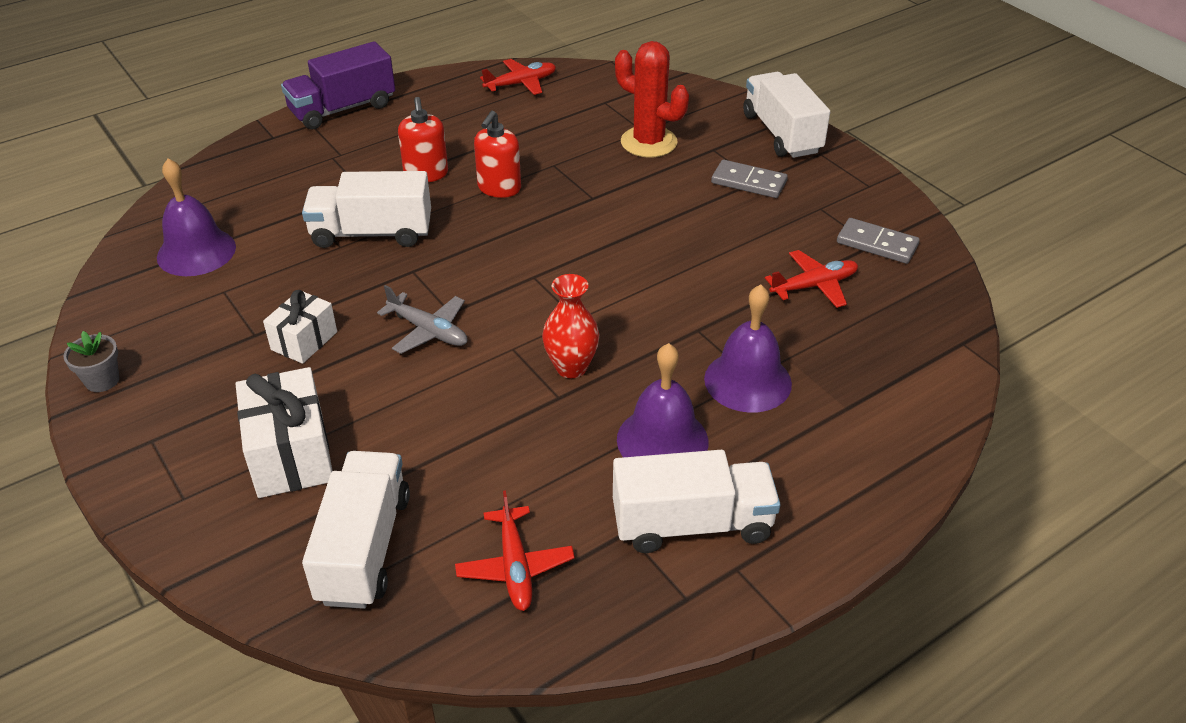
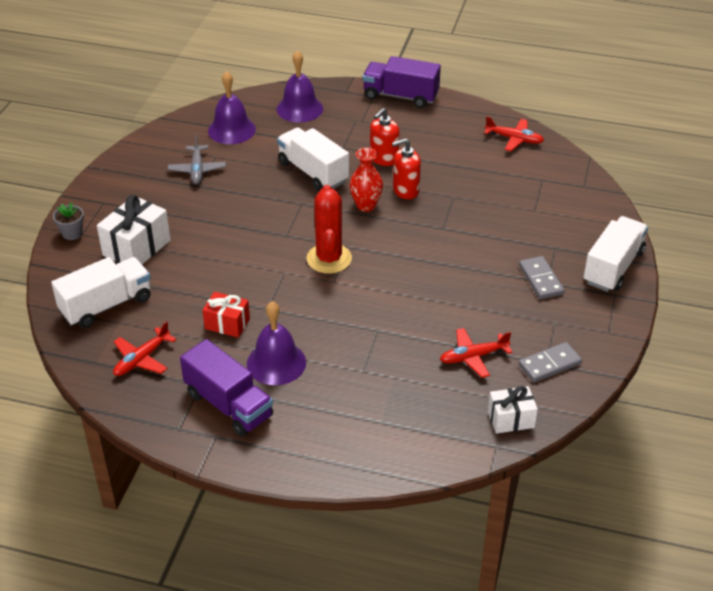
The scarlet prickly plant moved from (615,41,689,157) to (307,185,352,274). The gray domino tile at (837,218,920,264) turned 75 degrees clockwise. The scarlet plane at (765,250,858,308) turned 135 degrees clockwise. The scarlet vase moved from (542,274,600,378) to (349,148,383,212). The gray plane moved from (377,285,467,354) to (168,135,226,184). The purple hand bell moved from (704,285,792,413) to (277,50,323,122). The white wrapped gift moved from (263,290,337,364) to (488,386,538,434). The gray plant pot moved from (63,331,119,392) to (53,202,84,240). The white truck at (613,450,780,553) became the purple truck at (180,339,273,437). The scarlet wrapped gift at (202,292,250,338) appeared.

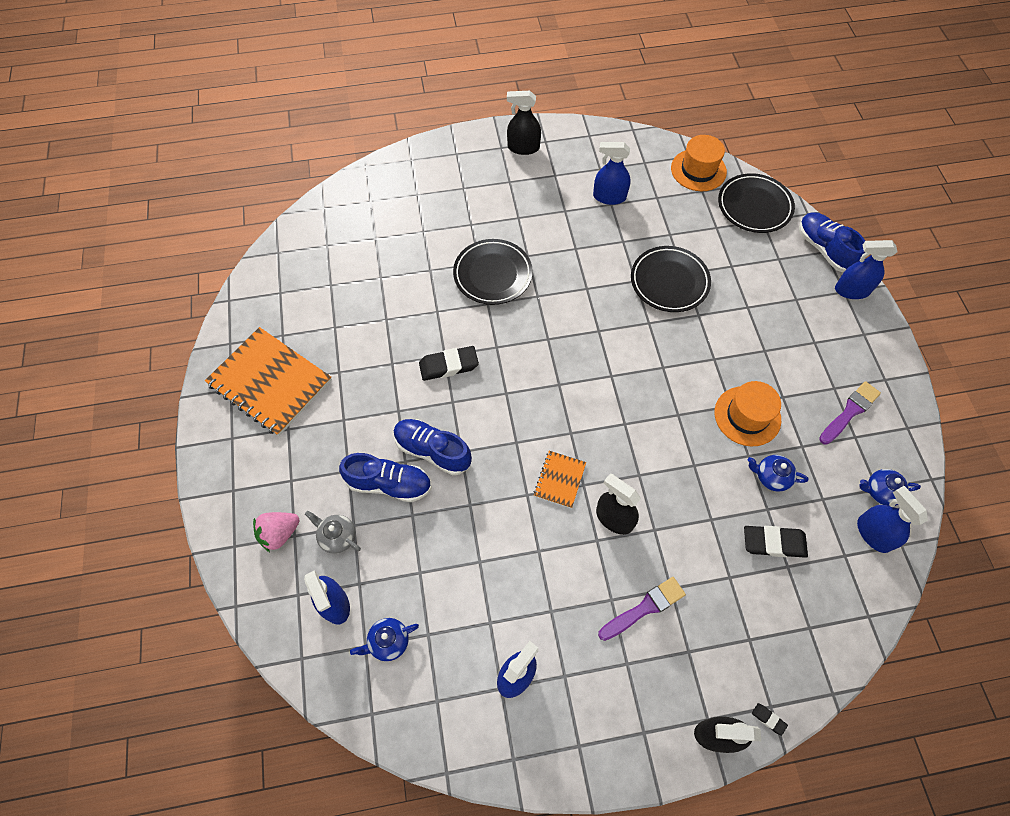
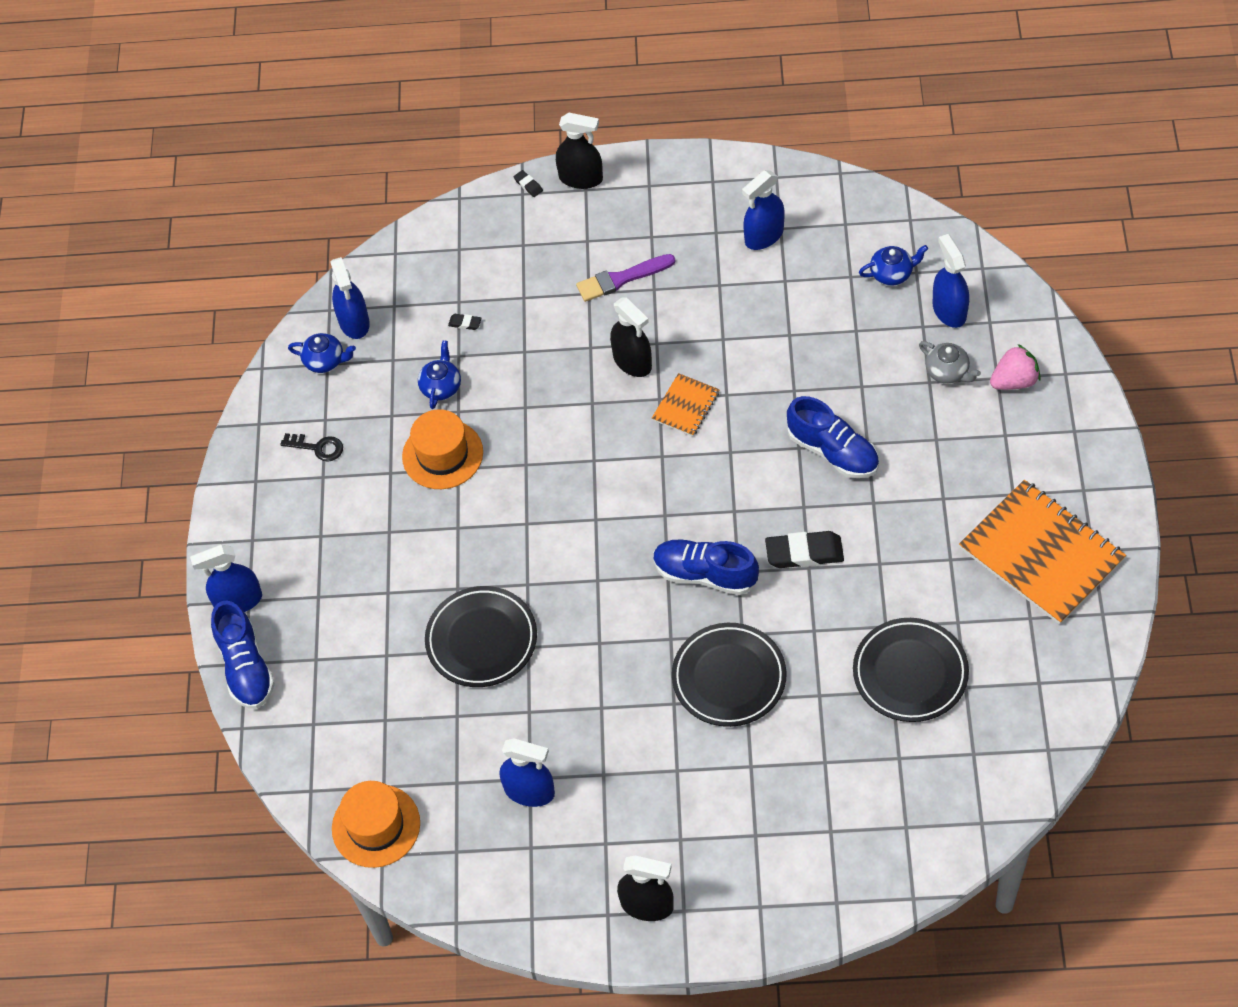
The jet-black plate moved from (718,173,795,233) to (853,618,969,722). The blue sprayer at (835,240,897,299) turned 150 degrees clockwise. The purple paint brush at (819,381,881,445) was replaced by the jet-black door key at (280,433,343,462). The blue shoe moved from (339,453,432,502) to (653,539,759,595). The blue china teapot at (748,455,809,492) turned 105 degrees counterclockwise. The jet-black pencil eraser at (744,526,808,558) changed to 0.46 times the size.

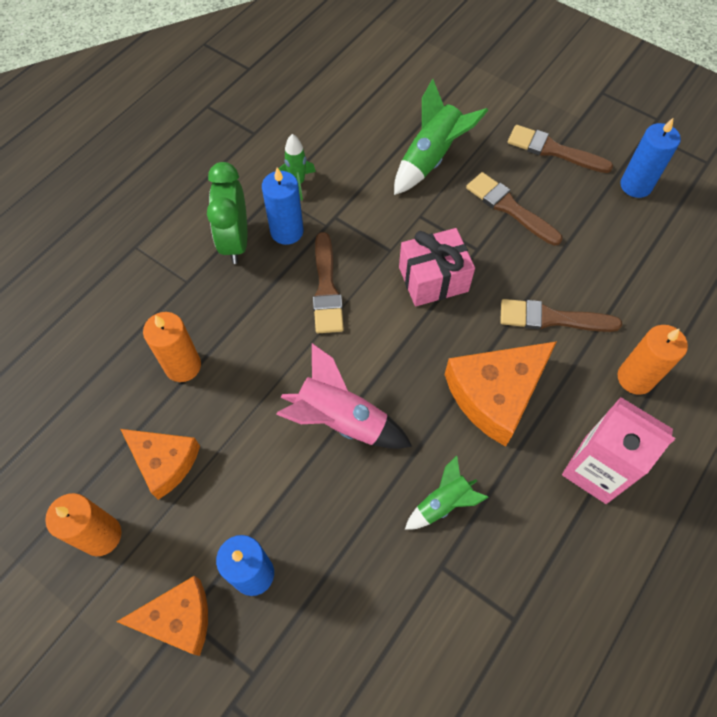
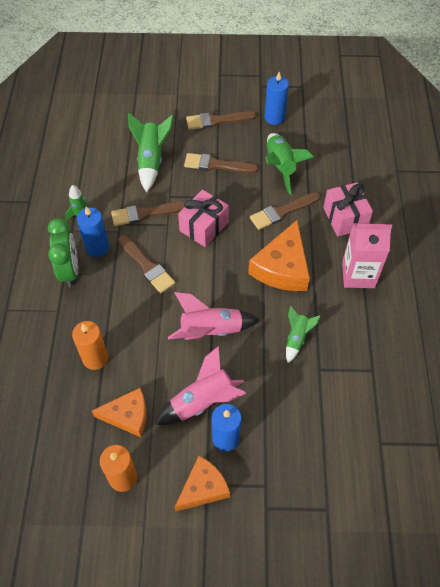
The leaf-green alarm clock at (207,162,247,264) turned 150 degrees counterclockwise. The orange-coloured wax candle at (618,325,688,395) was replaced by the pink wrapped gift at (323,182,373,236). The leaf-green toy rocket at (265,133,313,195) appeared. The brown paint brush at (111,201,185,226) appeared. The pink toy rocket at (154,346,246,425) appeared.

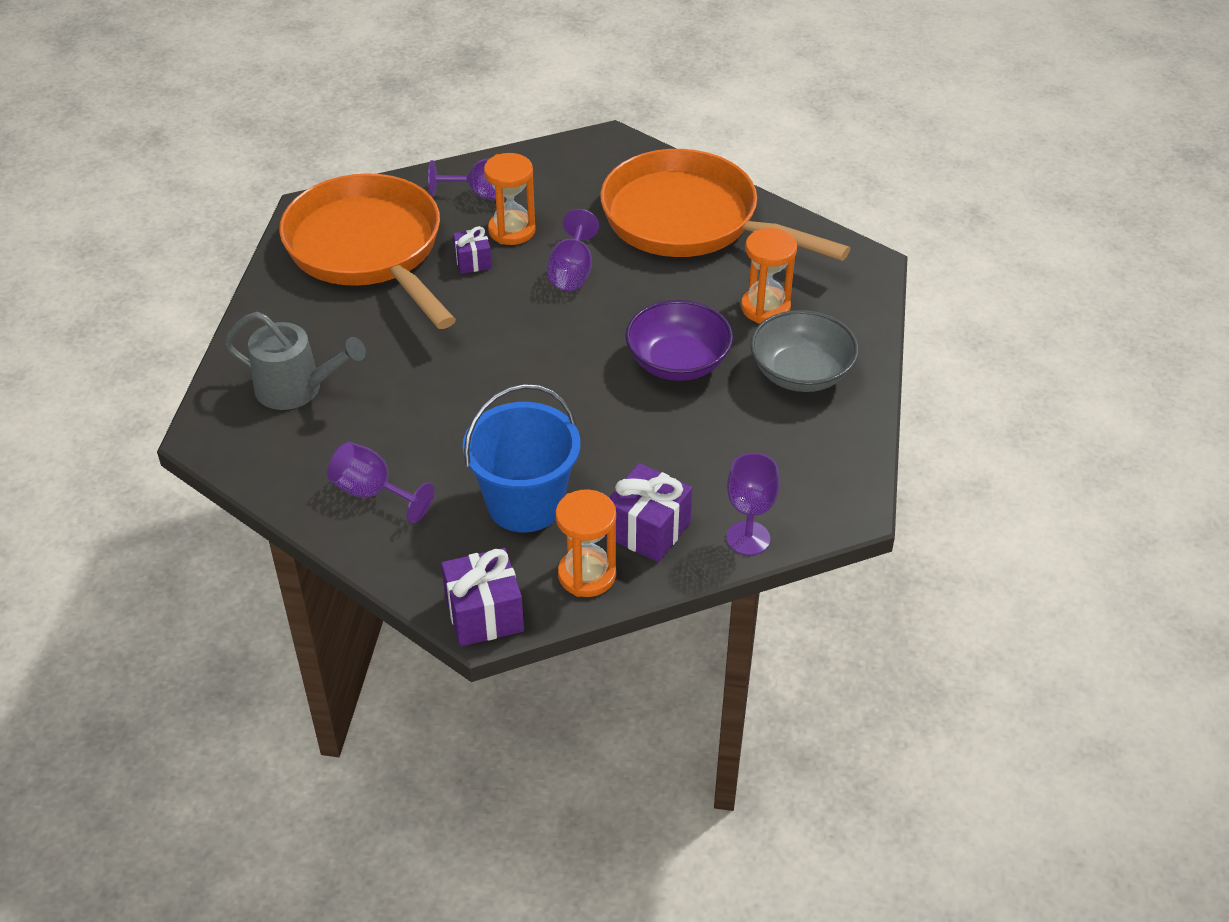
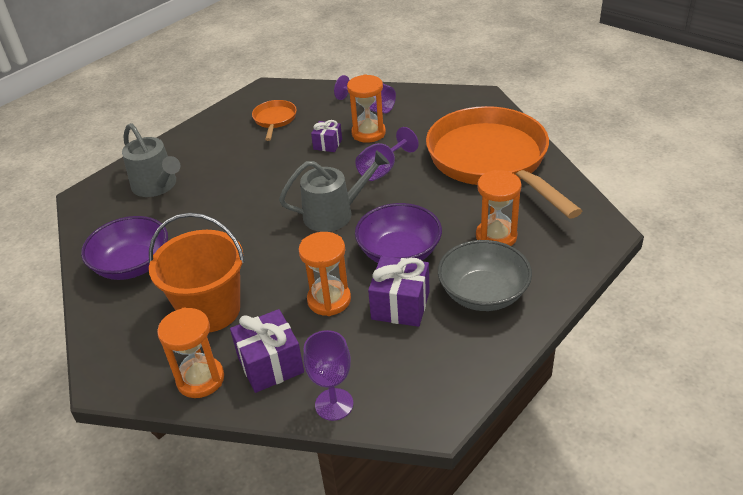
The orange-coloured skillet at (279,173,456,329) changed to 0.41 times the size. The blue sand bucket at (463,384,580,532) became the orange-coloured sand bucket at (149,213,245,332). The purple wine glass at (327,442,434,523) was replaced by the purple serving bowl at (81,216,168,280). The purple wrapped gift moved from (441,548,524,646) to (368,256,430,327). The gray sprinkling can at (279,150,389,232) appeared. The orange-coloured hourglass at (299,232,351,316) appeared.

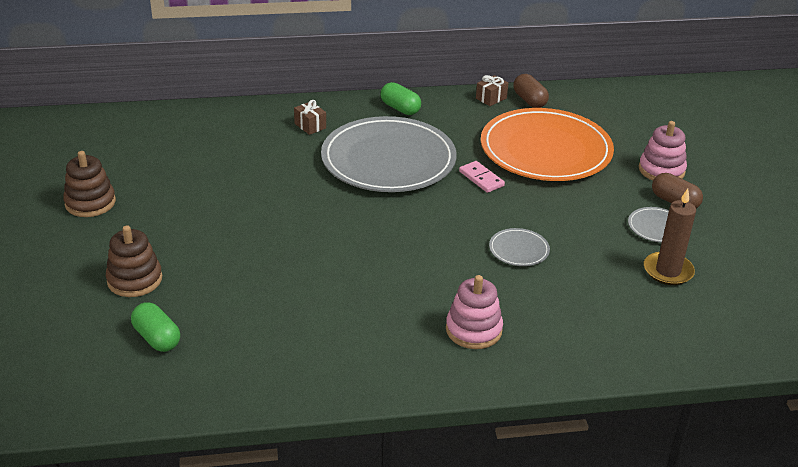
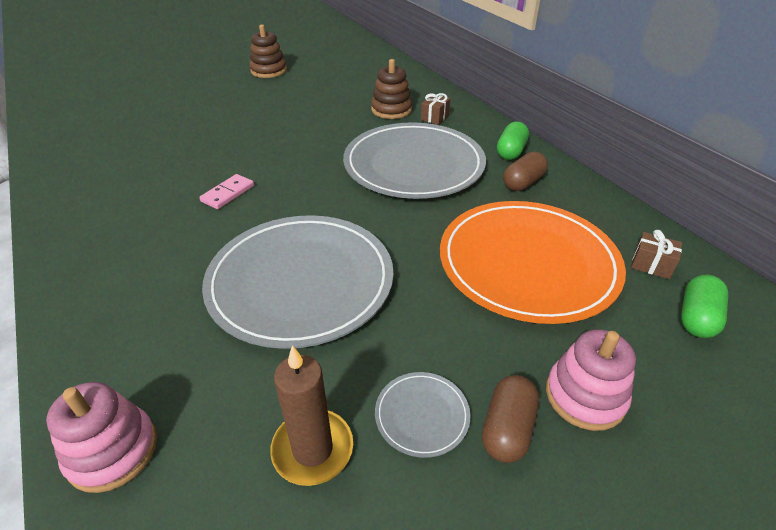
The brown pill moved from (513,74,549,108) to (503,152,548,191). The brown wrapped gift moved from (476,75,508,106) to (631,230,682,279). The pink domino tile moved from (459,161,505,193) to (199,174,254,209). The brown stacking toy moved from (106,225,162,297) to (371,59,412,119). The gray plate at (489,228,550,266) changed to 2.49 times the size. The pink stacking toy moved from (446,275,503,349) to (46,382,157,493). The leaf-green pill moved from (131,302,180,352) to (681,275,728,338).

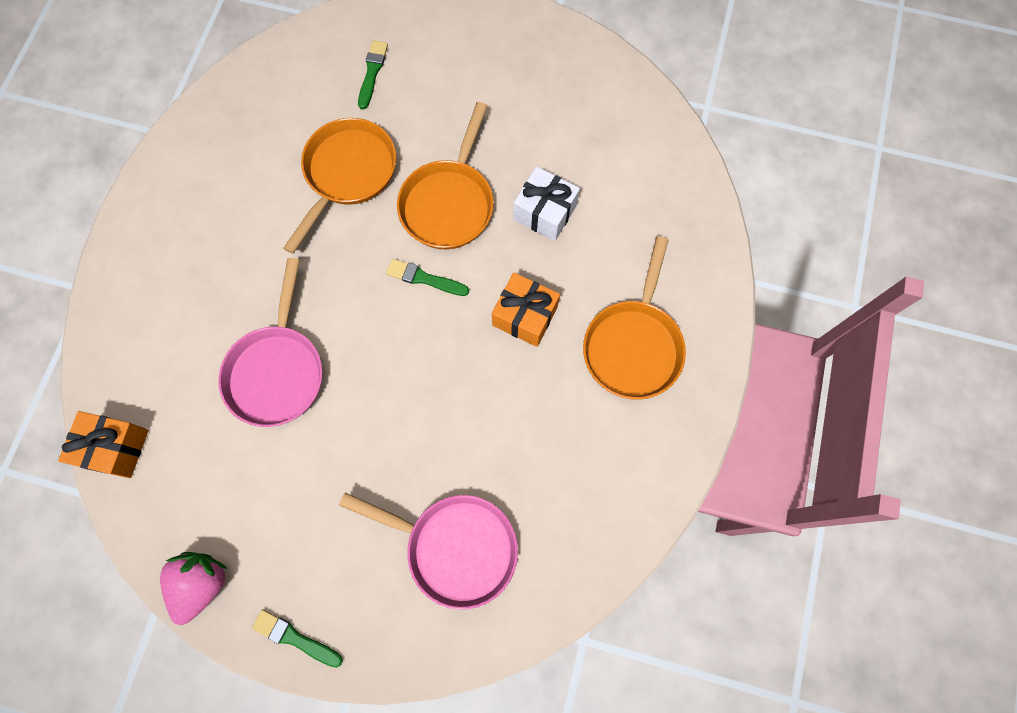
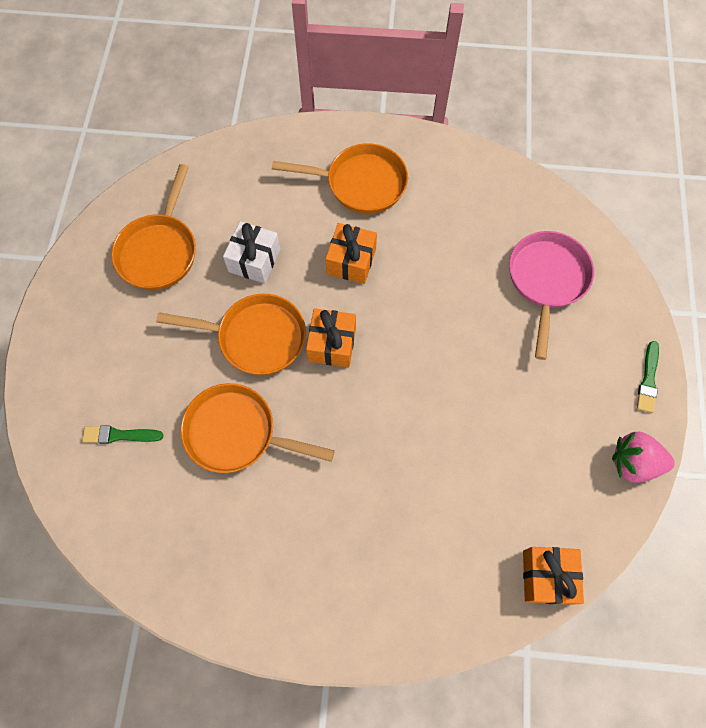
The pink skillet at (218,258,323,427) disappeared. The leaf-green paint brush at (386,259,469,296) was replaced by the orange-coloured wrapped gift at (306,308,356,367). The orange-coloured skillet at (111,164,196,290) appeared.

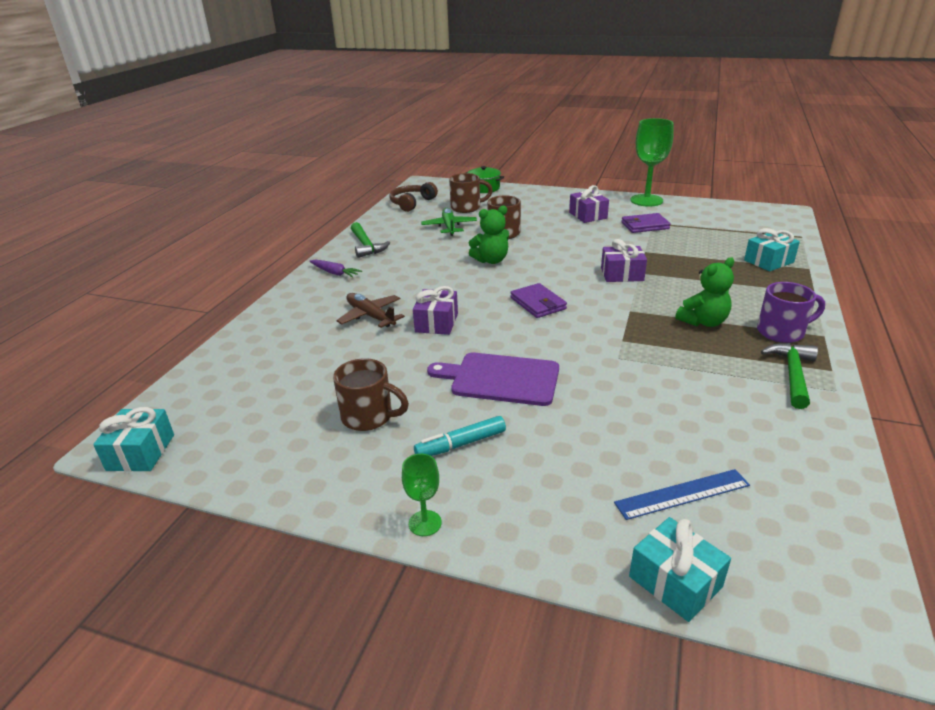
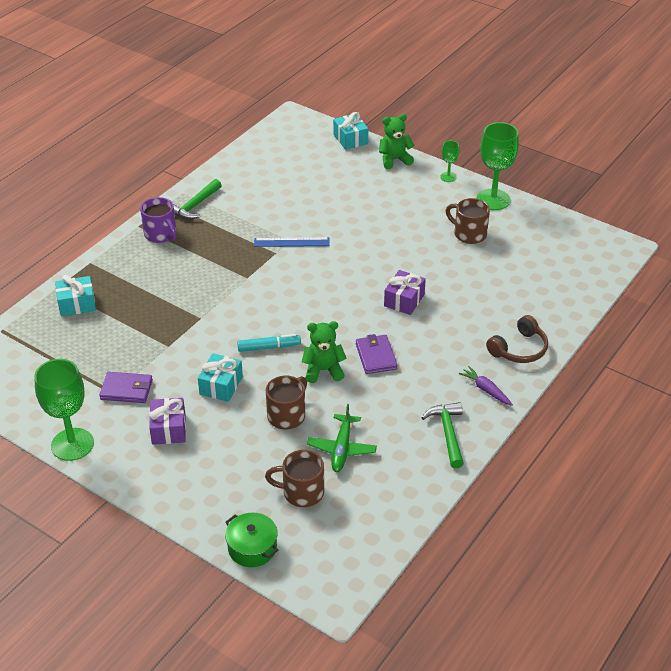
The brown over-ear headphones moved from (389,182,438,212) to (486,315,548,363). The purple wrapped gift at (601,239,647,282) disappeared. The leaf-green teddy moved from (676,257,734,327) to (379,114,415,169). The purple coffee mug at (757,282,825,343) turned 135 degrees counterclockwise. The purple card wallet moved from (510,283,567,318) to (356,334,397,374). The brown plane at (336,293,405,328) disappeared. The purple cutting board at (427,352,559,406) disappeared. The turquoise wrapped gift moved from (93,407,174,472) to (198,353,243,402). The turquoise felt pen moved from (414,416,506,456) to (237,334,301,352). The blue ruler moved from (614,469,750,520) to (254,237,330,247). The leaf-green wine glass at (477,122,519,210) appeared.

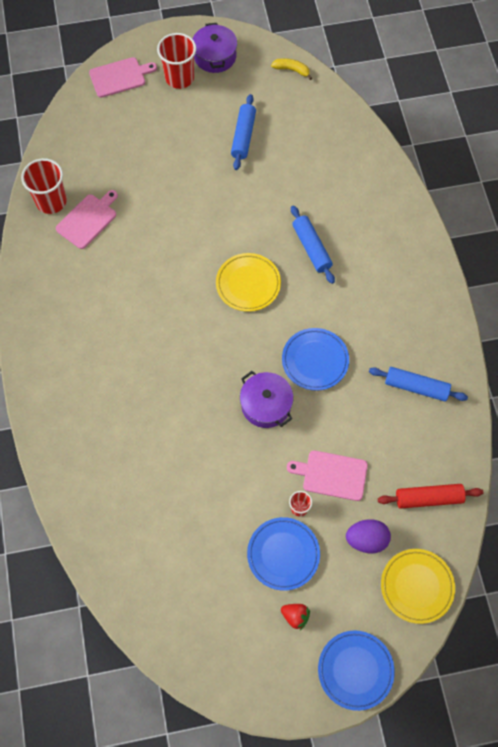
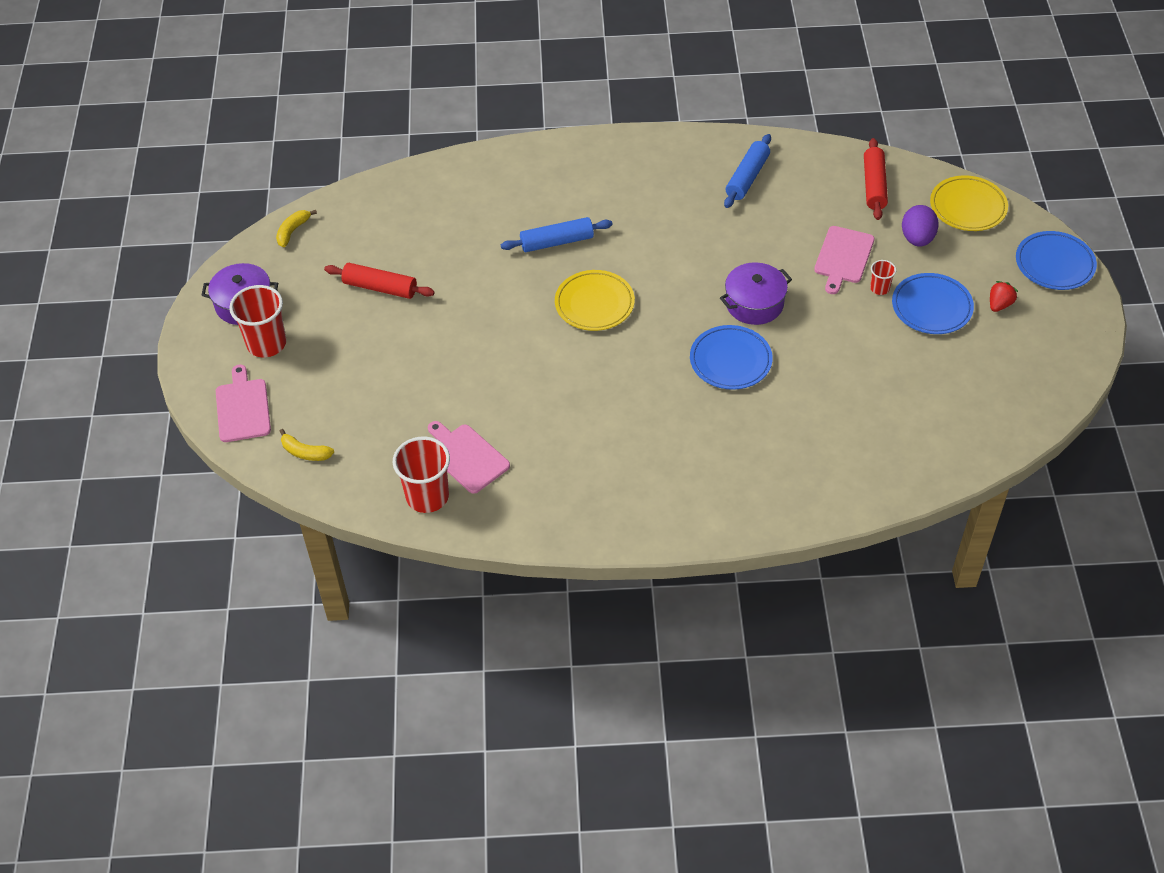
The blue pastry roller at (231,94,256,170) became the scarlet pastry roller at (324,263,435,299). The blue plate moved from (282,328,349,391) to (690,325,773,390). The bright yellow toy banana at (279,429,334,461) appeared.

